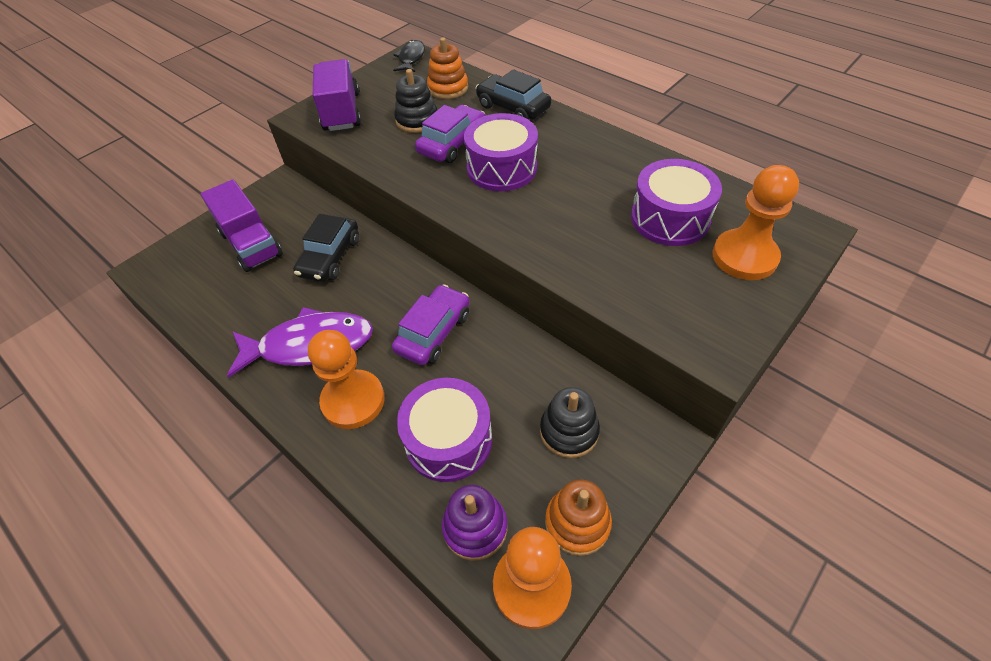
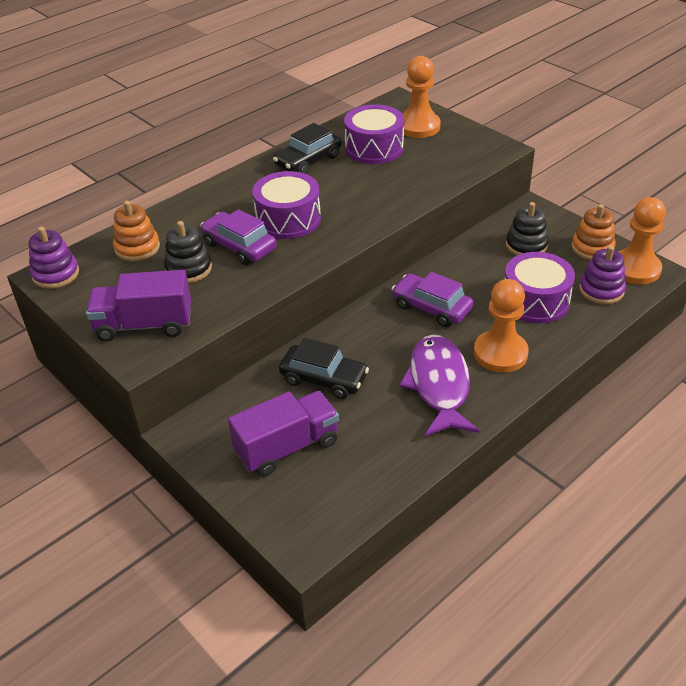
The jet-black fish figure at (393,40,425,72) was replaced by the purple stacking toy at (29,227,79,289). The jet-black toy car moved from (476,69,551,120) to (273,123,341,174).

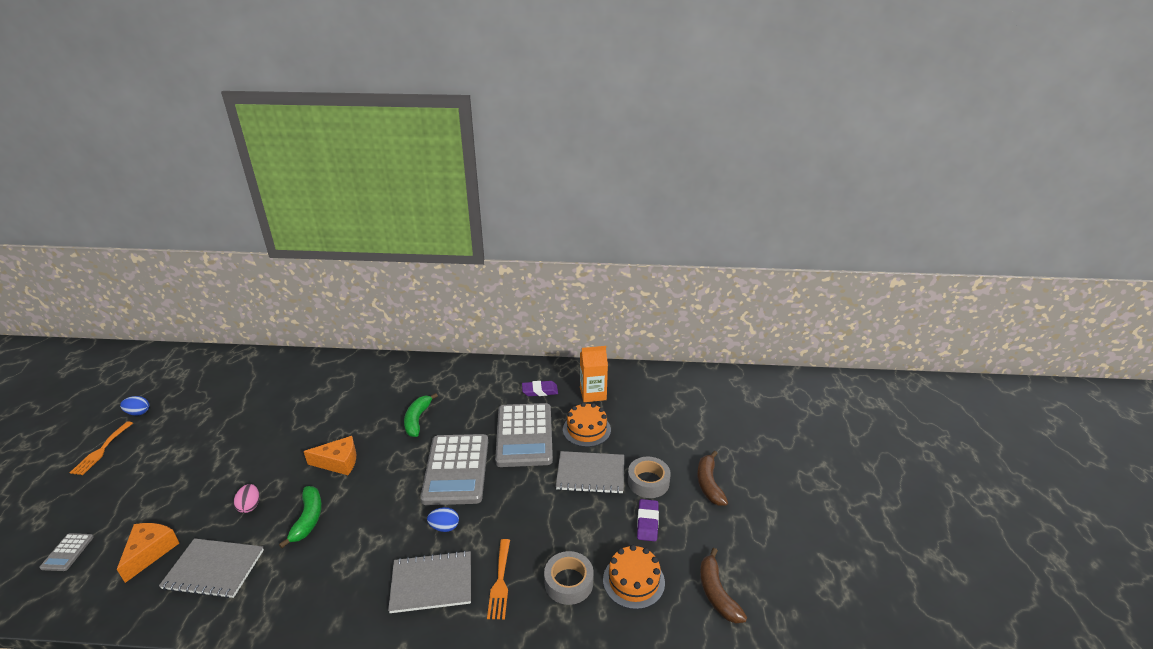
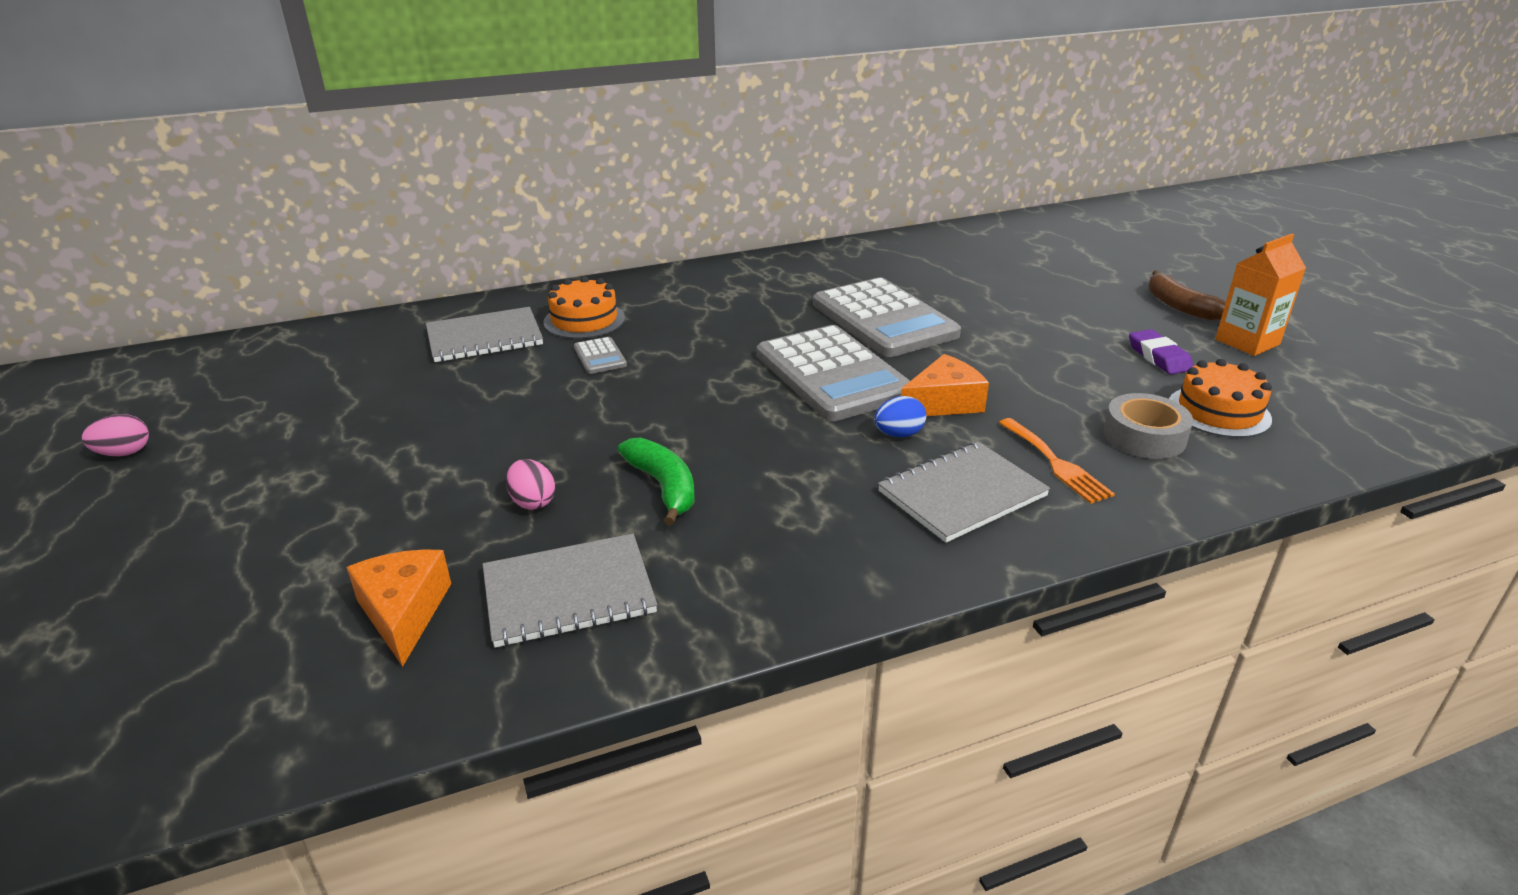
The orange-coloured juice carton moved from (580,346,608,402) to (1215,234,1306,356). The purple pencil eraser at (522,381,558,396) disappeared. The leaf-green toy banana at (404,393,438,437) disappeared. The blue toy egg at (120,396,149,416) became the pink toy egg at (82,414,149,456). The orange-coloured gateau moved from (563,403,611,447) to (544,276,625,339). The orange-coloured dinner fork at (70,421,133,475) disappeared. The orange-coloured piece of cheese moved from (304,436,356,475) to (901,354,989,416). The gray exercise book moved from (556,451,624,494) to (426,307,543,362). The gray tape at (628,457,671,498) disappeared. The gray calculator moved from (39,533,94,571) to (574,337,627,374). The brown toy banana at (700,548,747,623) disappeared.

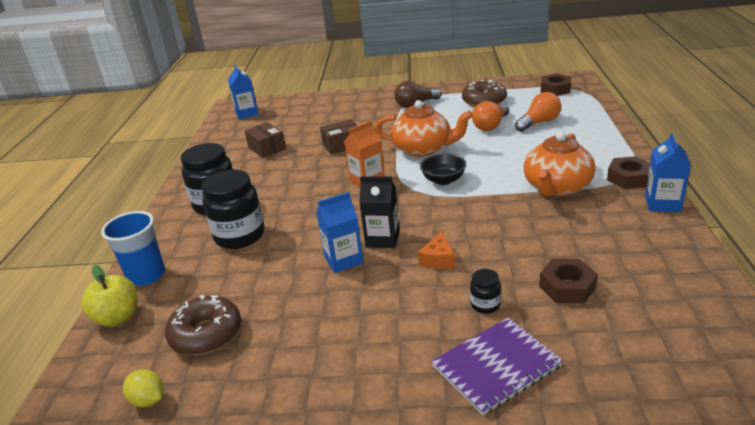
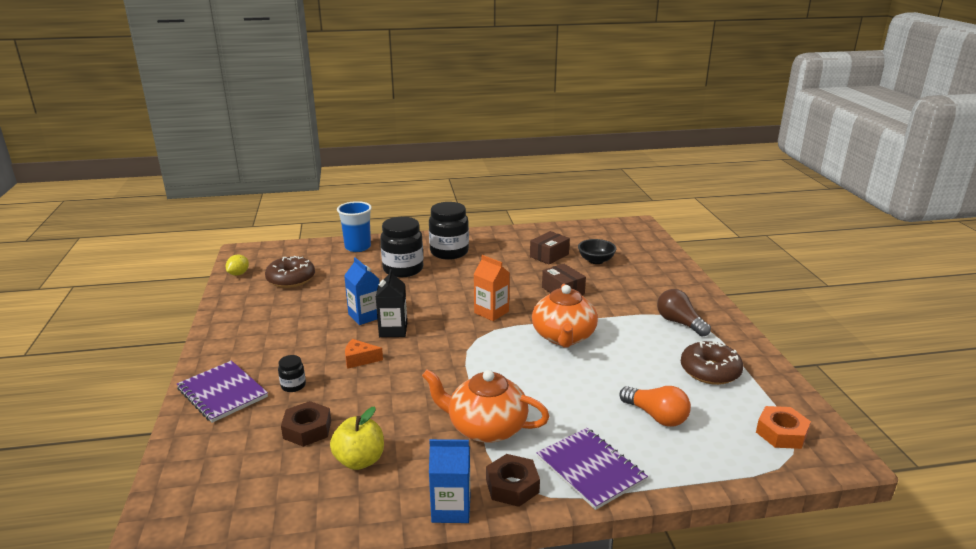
The blue juice carton at (228,65,259,120) disappeared. The brown hex nut at (541,74,571,96) became the orange-coloured hex nut at (756,406,811,449). The orange-coloured lightbulb at (472,101,509,131) disappeared. The jet-black serving bowl moved from (420,154,466,185) to (578,239,616,264). The bright yellow toy apple moved from (81,265,138,327) to (330,407,384,470). The purple exercise book at (537,428,648,510) appeared.

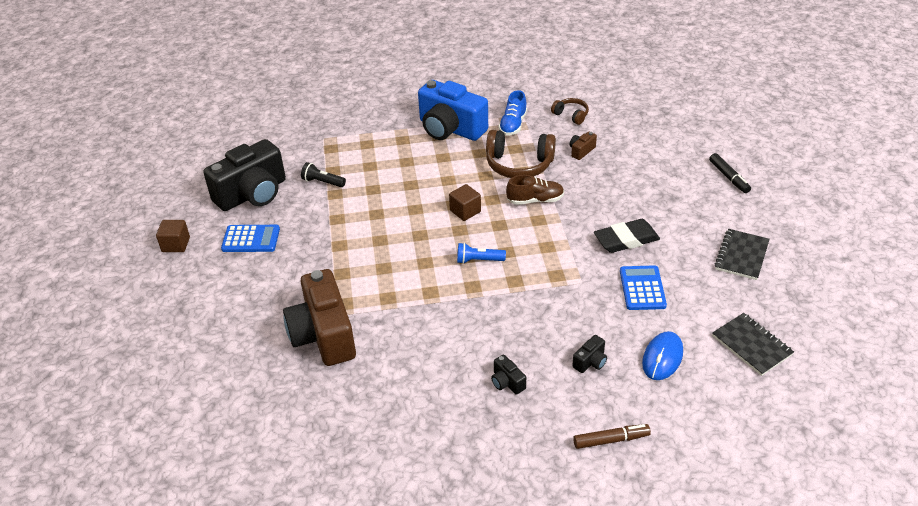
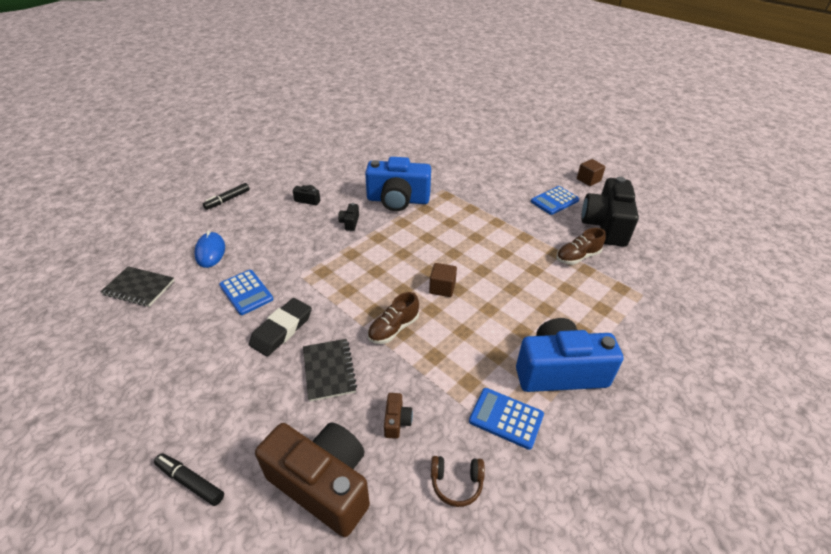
The blue shoe at (499,90,527,136) was replaced by the blue calculator at (469,388,544,450). The brown over-ear headphones at (486,130,556,178) disappeared. The jet-black pocket torch at (301,162,346,187) was replaced by the brown shoe at (556,228,606,265). The jet-black exercise book moved from (715,229,770,280) to (303,339,357,402). The blue pocket torch at (457,243,506,264) disappeared. The brown camera moved from (283,269,356,366) to (255,423,370,537). The jet-black camera moved from (572,335,607,373) to (338,203,359,231). The brown felt pen at (573,424,651,449) became the jet-black felt pen at (203,183,250,210). The blue camera at (365,157,431,211) appeared.

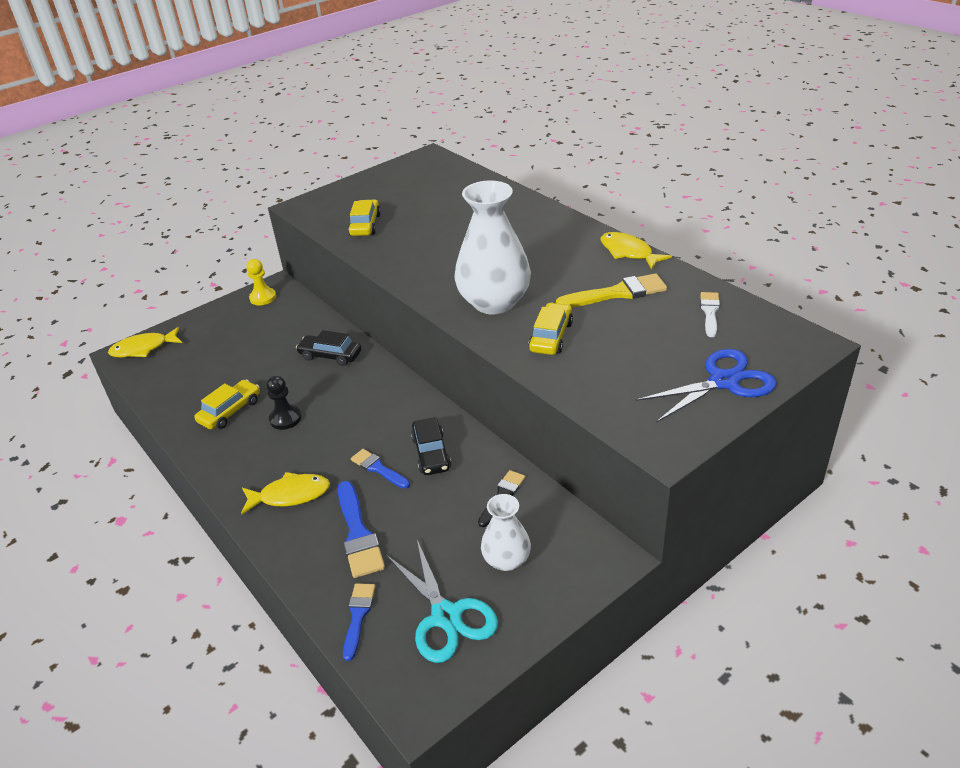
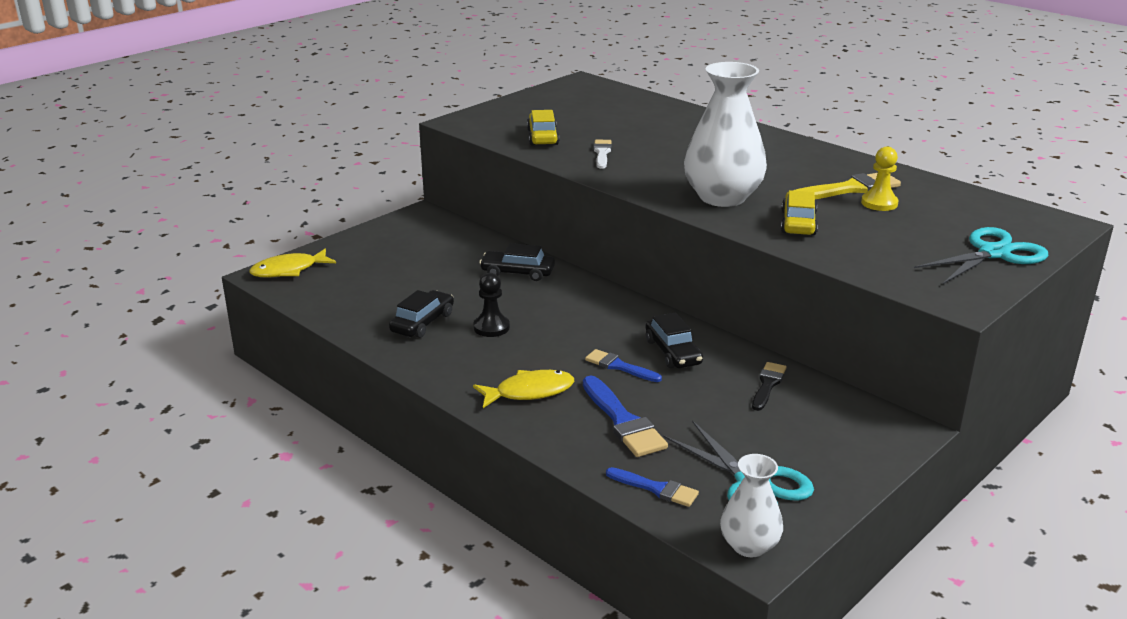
The bright yellow fish figure at (601,232,672,270) disappeared. The bright yellow pawn moved from (246,259,276,305) to (861,147,899,211). The white paint brush moved from (700,292,720,337) to (594,139,612,169). The blue scissors at (636,349,777,423) became the turquoise scissors at (914,227,1048,284). The bright yellow toy car at (194,380,260,429) became the jet-black toy car at (389,290,454,338). The white vase moved from (481,494,531,571) to (720,454,783,557). The blue paint brush at (343,583,375,661) turned 120 degrees clockwise.

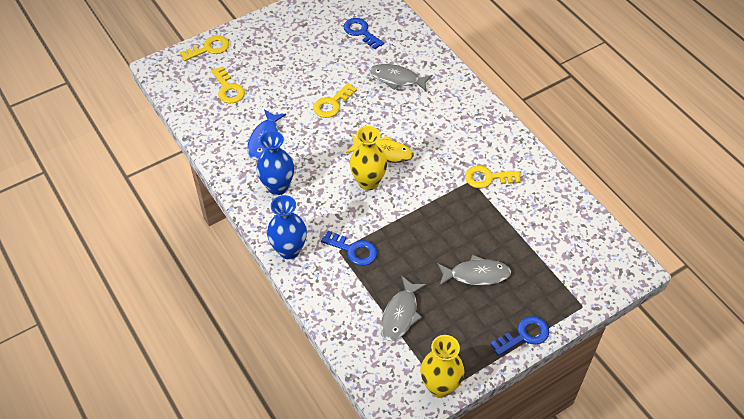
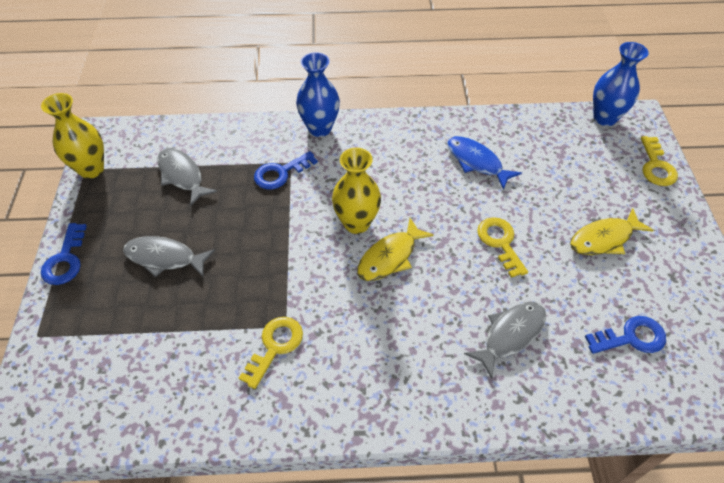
The bright yellow door key at (211,66,245,103) disappeared. The blue vase moved from (257,131,294,195) to (593,42,649,126). The gray fish figure at (437,255,511,286) turned 75 degrees clockwise. The bright yellow fish figure at (570,208,654,255) appeared.

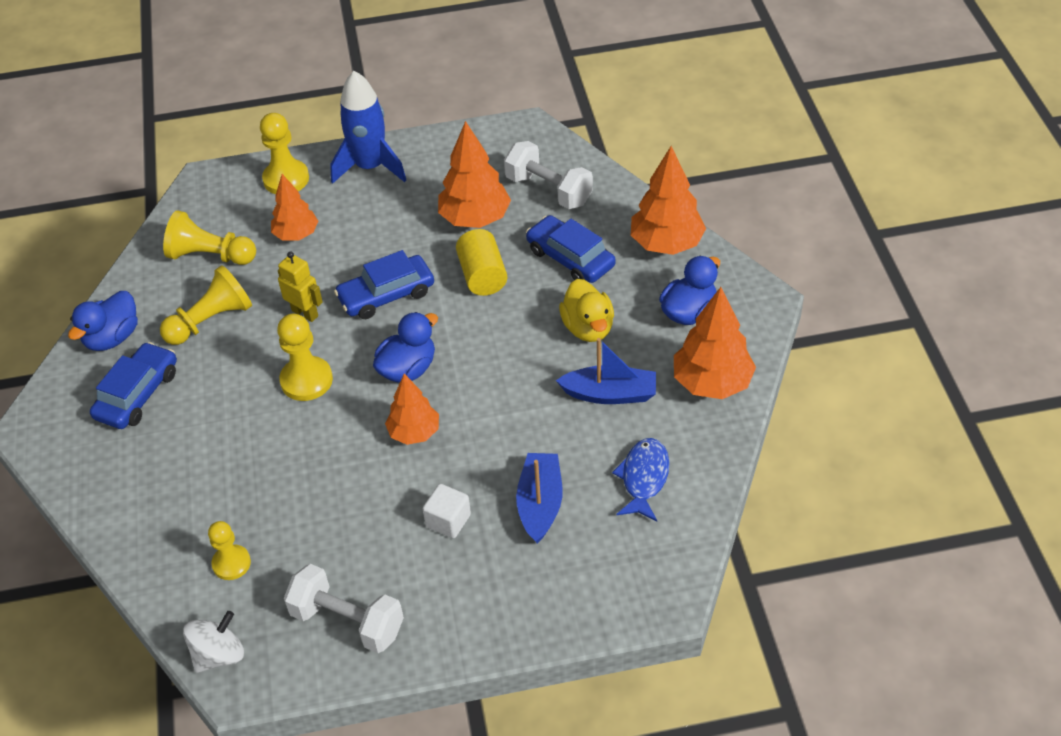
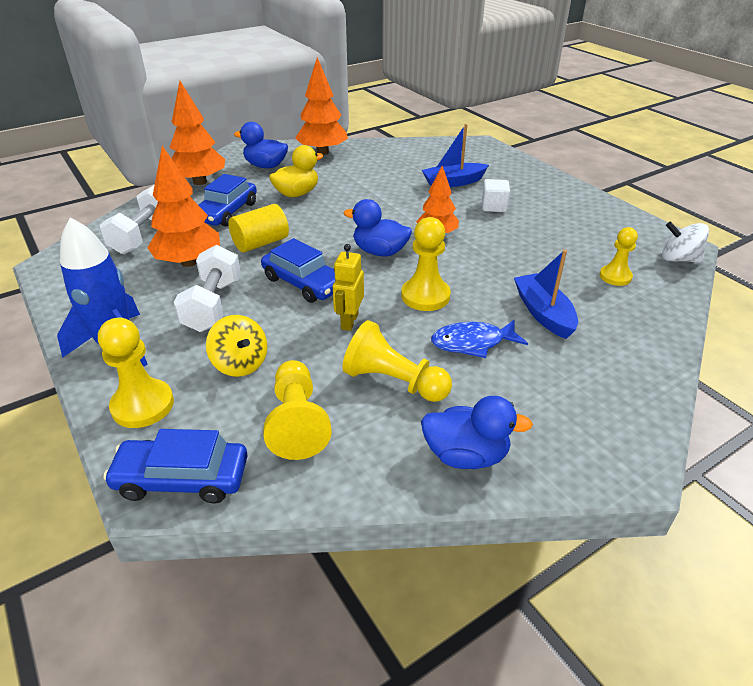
The orange-coloured toy tree at (271,174,318,241) was replaced by the bright yellow whirligig at (206,315,267,377). The blue boat moved from (556,338,656,404) to (514,250,578,339). The blue toy car moved from (90,342,177,429) to (103,429,248,504). The blue fish figure moved from (612,438,669,521) to (431,320,528,358). The white free weight moved from (284,564,404,653) to (174,245,241,332).

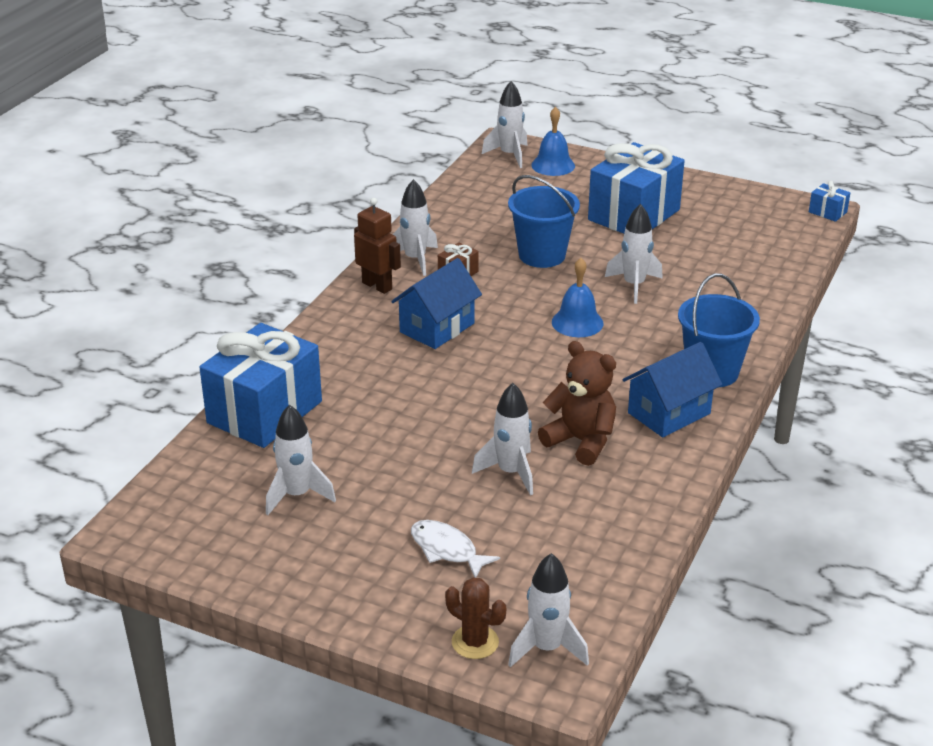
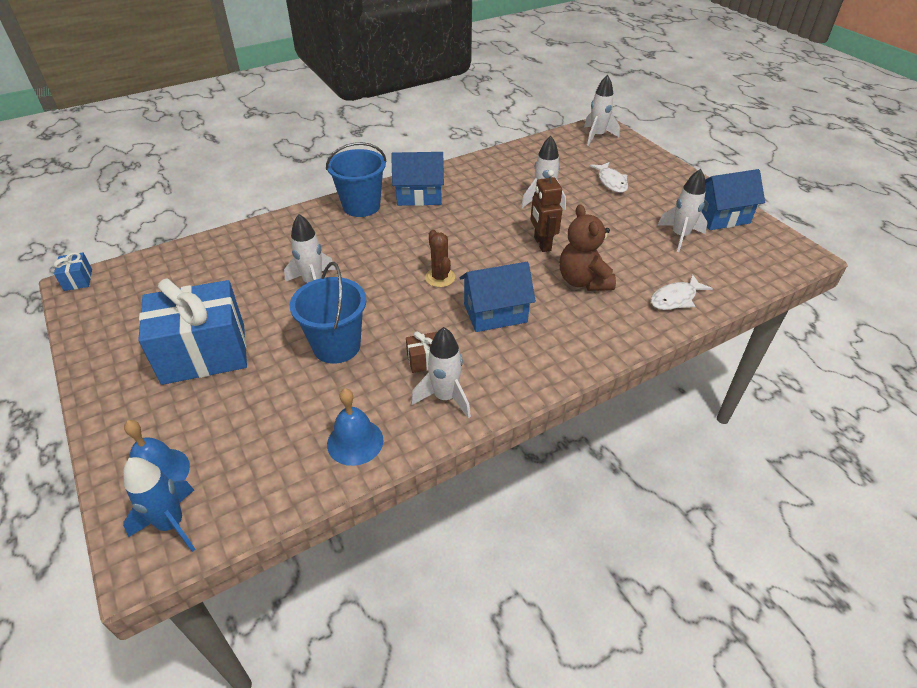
The white toy rocket at (482,81,527,168) became the blue toy rocket at (123,457,196,552). The brown toy robot moved from (354,198,401,294) to (531,170,562,252). The blue hand bell moved from (552,258,604,337) to (327,389,383,466). The blue wrapped gift at (199,323,322,448) was replaced by the white fish figure at (651,274,713,310). The brown teddy moved from (538,341,616,466) to (560,204,616,291). The brown prickly plant moved from (445,577,506,659) to (425,230,455,287). The blue toy house at (701,169,765,230) appeared.

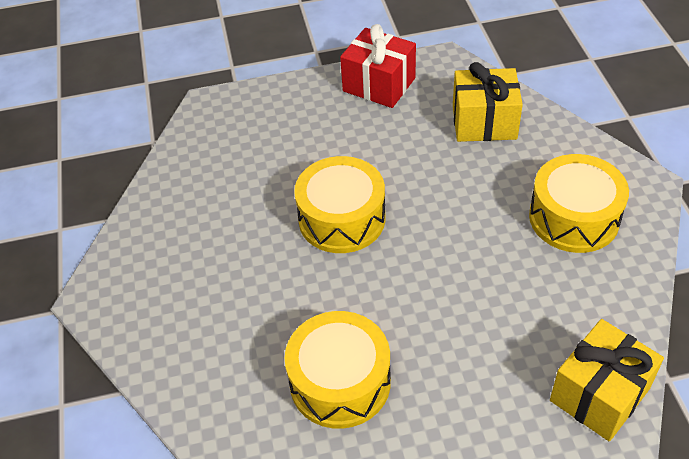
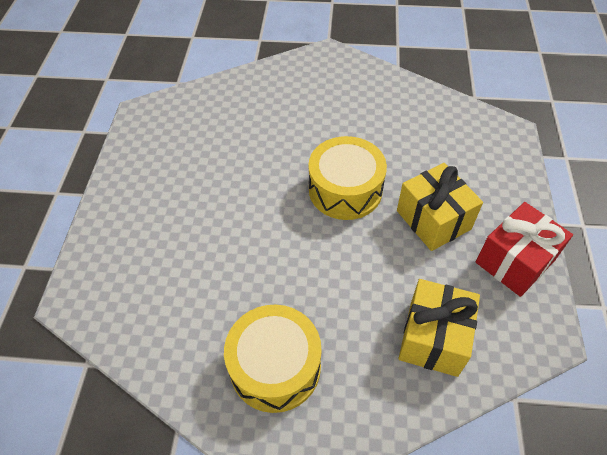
The bright yellow drum at (284,311,391,429) disappeared. The bright yellow wrapped gift moved from (550,319,664,442) to (397,163,483,251).

